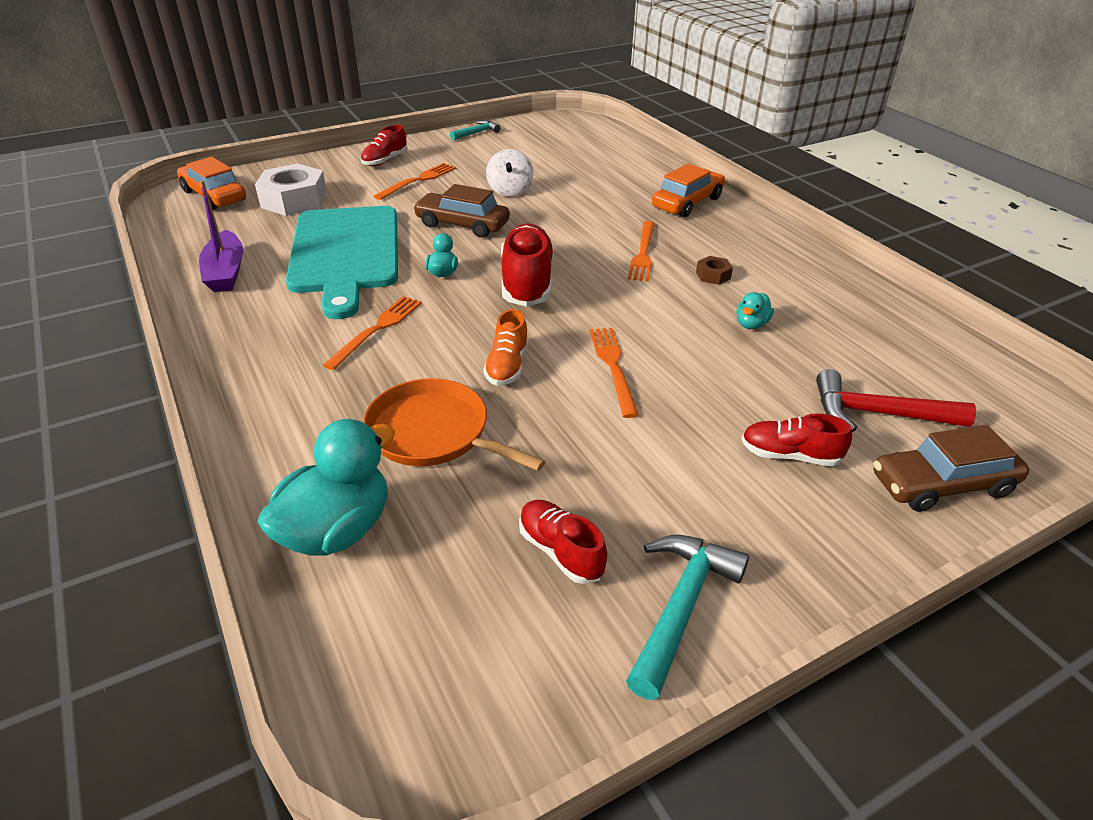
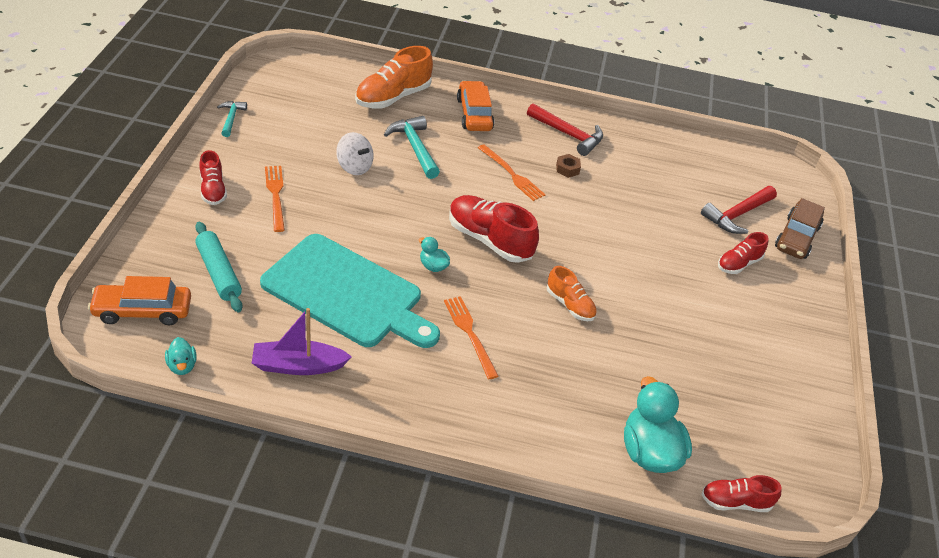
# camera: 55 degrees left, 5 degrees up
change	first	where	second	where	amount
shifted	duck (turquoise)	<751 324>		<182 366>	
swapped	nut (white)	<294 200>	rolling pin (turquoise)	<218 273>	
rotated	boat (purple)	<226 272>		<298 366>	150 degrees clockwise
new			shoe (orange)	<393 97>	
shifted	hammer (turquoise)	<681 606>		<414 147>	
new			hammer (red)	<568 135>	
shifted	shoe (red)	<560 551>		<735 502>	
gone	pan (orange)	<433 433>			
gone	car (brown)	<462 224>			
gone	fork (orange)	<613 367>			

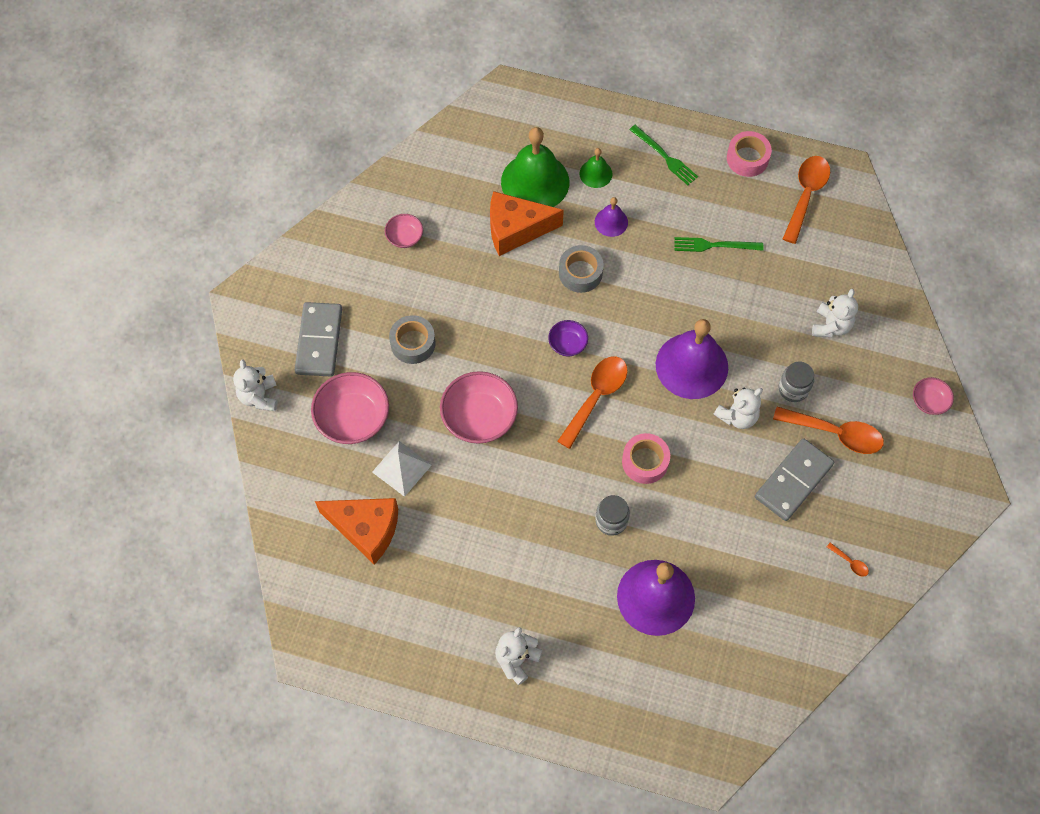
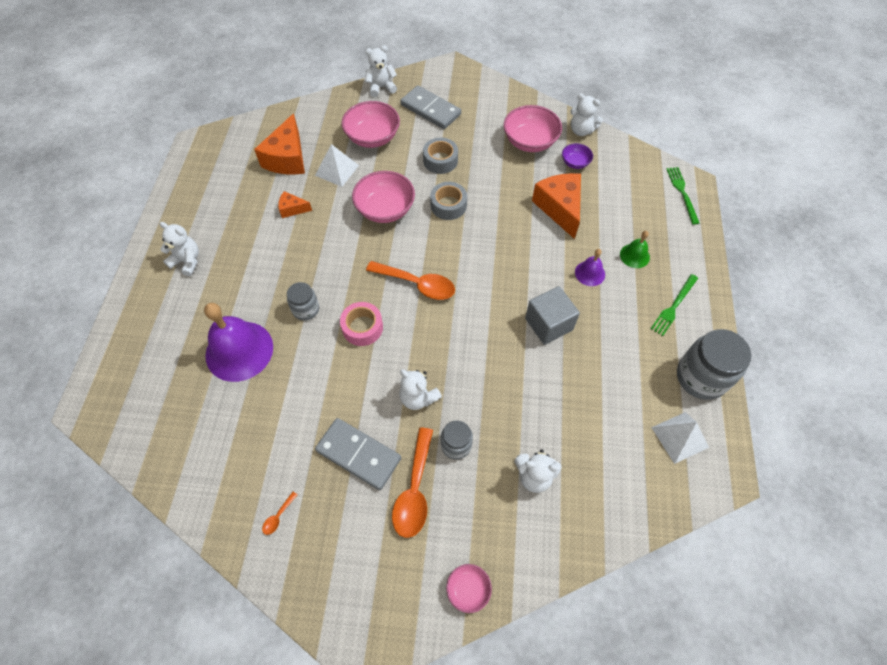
# camera: 80 degrees right, 5 degrees down
change	first	where	second	where	amount
new			cheese (orange)	<292 209>	
rotated	domino (grey)	<319 341>		<430 110>	45 degrees clockwise
shifted	tape (grey)	<580 273>		<448 205>	
scaled	bowl (pink)	<405 237>		<530 142>	x1.89
new			cube (grey)	<548 324>	
shifted	bowl (purple)	<567 344>		<575 163>	
new			teddy bear (white)	<581 130>	
swapped	spoon (orange)	<806 195>	pyramid (white)	<679 437>	
shifted	fork (green)	<714 245>		<682 193>	
swapped	tape (pink)	<747 158>	jar (grey)	<701 377>	
gone	bell (green)	<535 182>			
gone	bell (purple)	<691 365>			

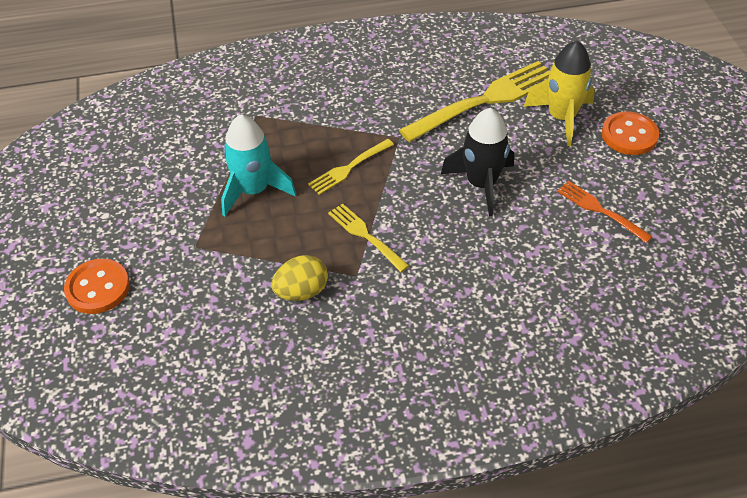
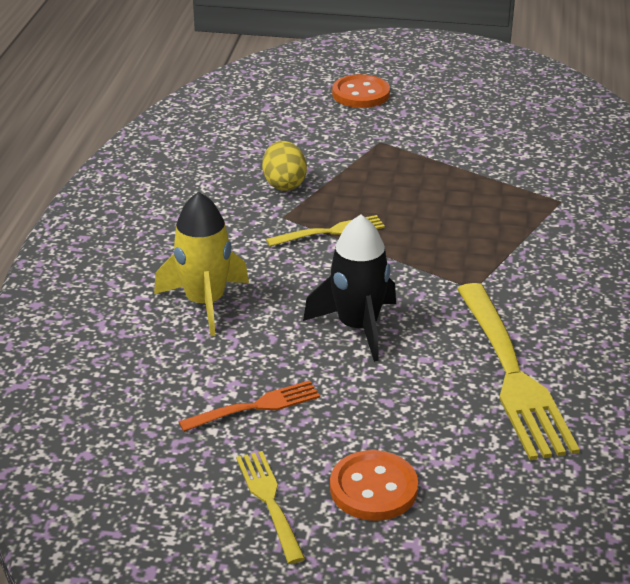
# camera: 110 degrees right, 15 degrees down
change	first	where	second	where	amount
shifted	rocket (yellow)	<561 117>		<205 303>	
shifted	fork (yellow)	<349 167>		<270 502>	
gone	rocket (turquoise)	<253 190>			

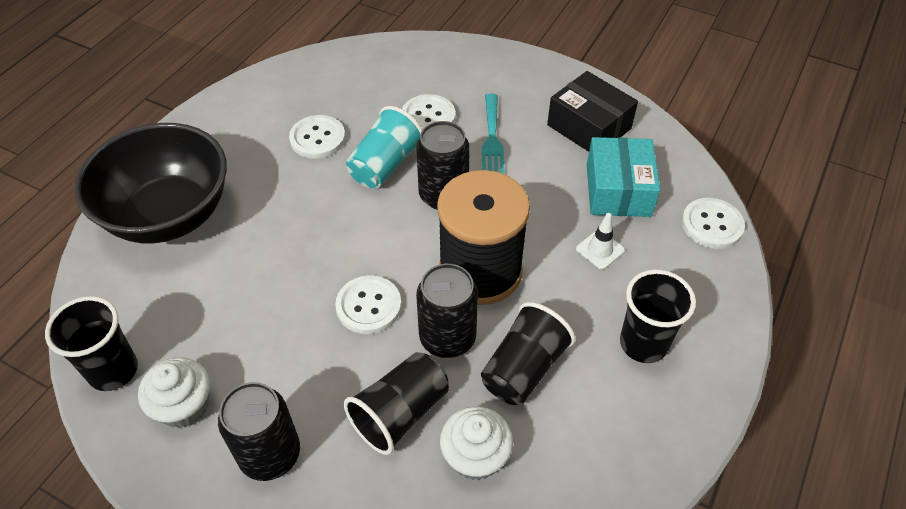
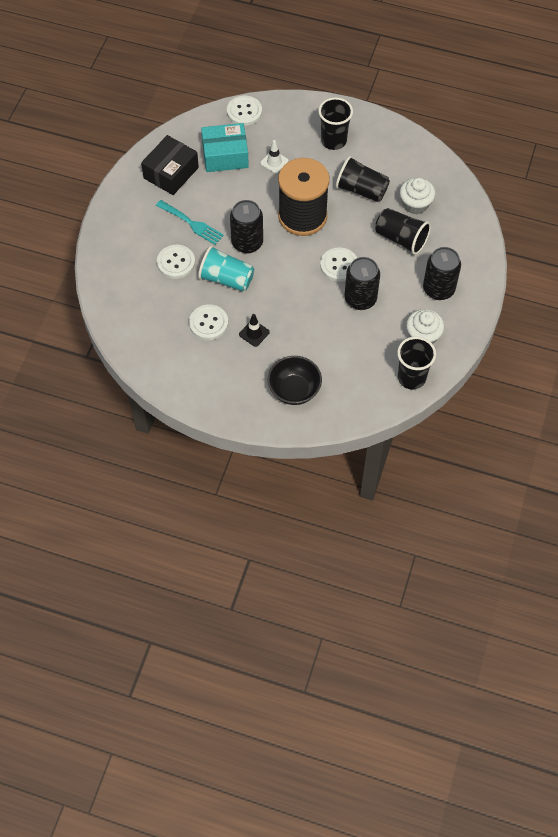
# camera: 100 degrees left, 10 degrees up
change	first	where	second	where	amount
rotated	fork (turquoise)	<492 139>		<192 223>	45 degrees clockwise
new			traffic cone (black)	<254 333>	
scaled	bowl (black)	<169 215>		<294 390>	x0.57
shifted	can (black)	<447 338>		<360 299>	

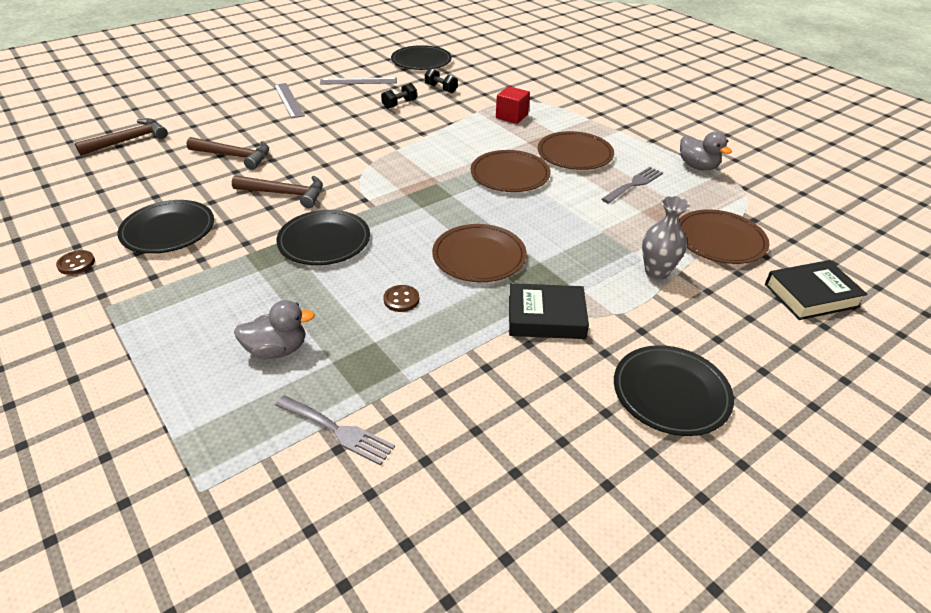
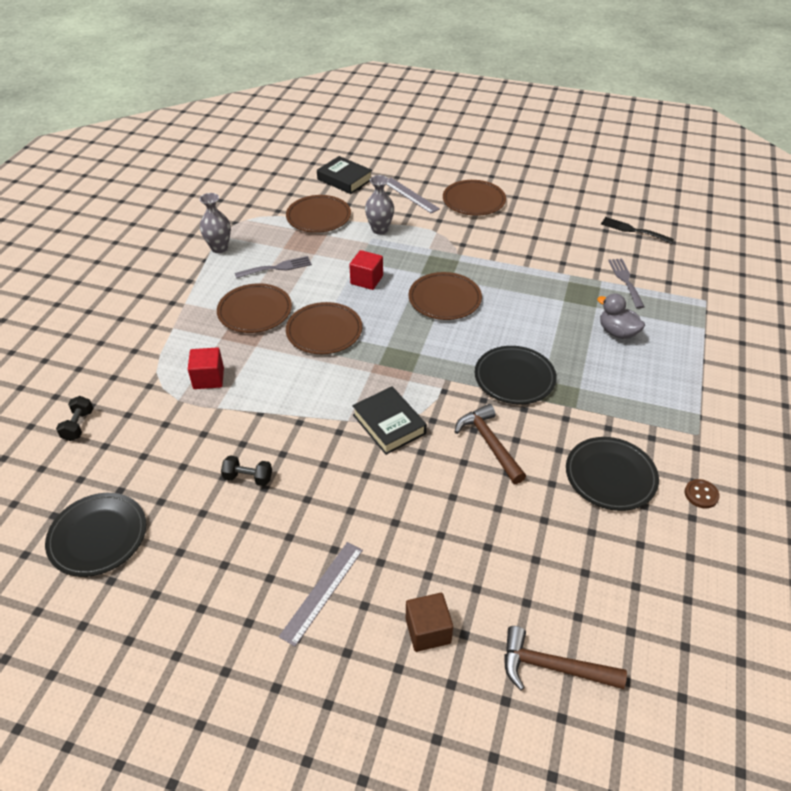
# camera: 125 degrees left, 5 degrees up
change	first	where	second	where	amount
shifted	dumbbell (black)	<441 89>		<78 425>	
swapped	duck (grey)	<697 166>	vase (grey)	<219 248>	
rotated	fork (grey)	<634 184>		<277 268>	150 degrees clockwise
new			cube (red)	<366 280>	
shifted	book (black)	<546 317>		<389 424>	
shifted	ruler (grey)	<358 81>		<410 195>	
new			cube (brown)	<428 631>	
repainted	plate (black)	<671 393>	plate (brown)	<473 201>	
new			fork (black)	<633 230>	
gone	hammer (brown)	<235 156>			
gone	button (brown)	<401 300>			

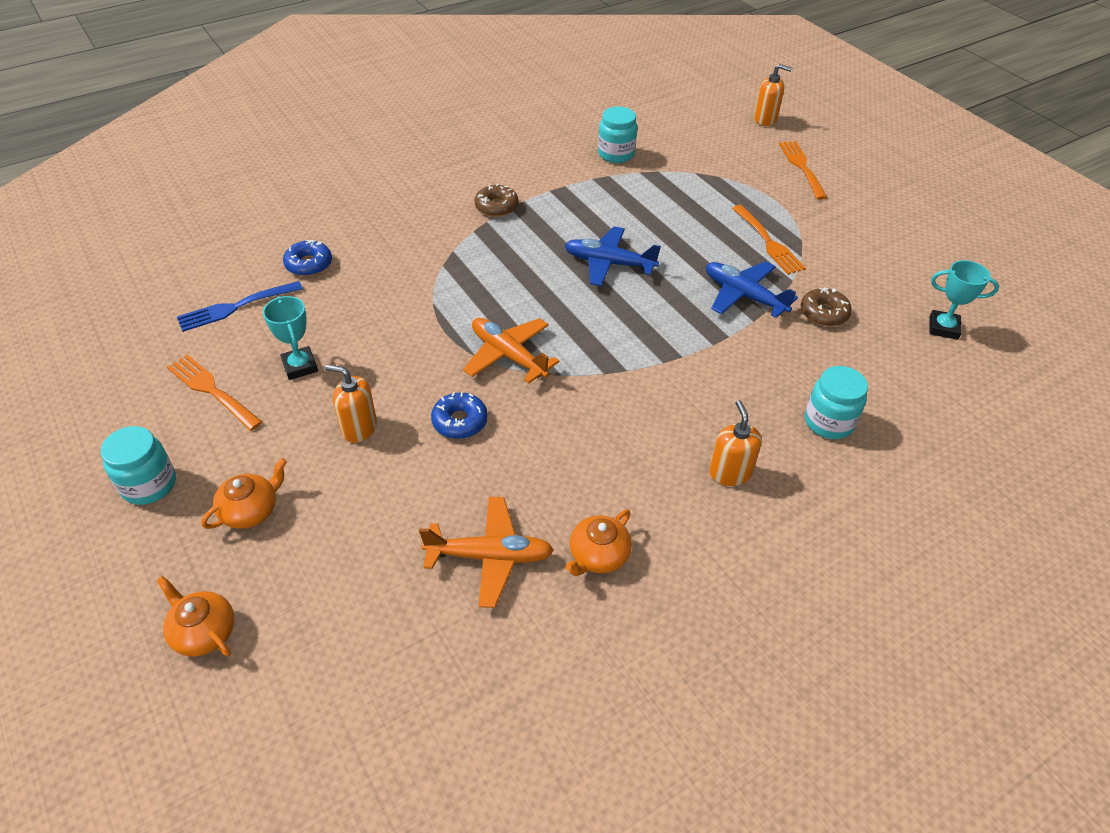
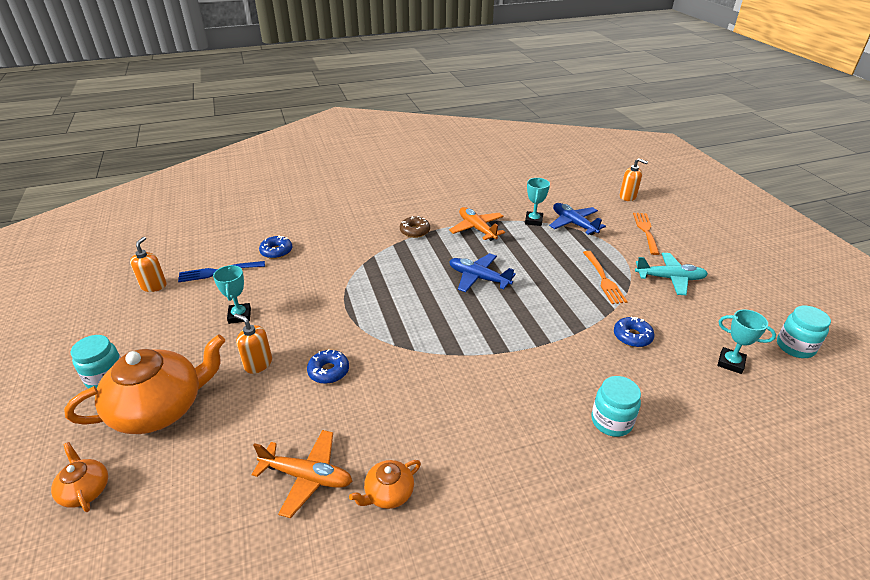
# camera: 15 degrees right, 10 degrees down
change	first	where	second	where	amount
scaled	teapot (orange)	<250 510>		<160 408>	x2.14
shifted	soap dispenser (orange)	<730 473>		<154 286>	
shifted	plane (orange)	<508 355>		<477 229>	
new			trophy (turquoise)	<533 221>	
shifted	plane (blue)	<744 295>		<574 224>	
repainted	donut (brown)	<824 313>	donut (blue)	<632 336>	
new			plane (turquoise)	<670 278>	
shifted	jar (turquoise)	<616 154>		<795 347>	
gone	fork (orange)	<212 390>			

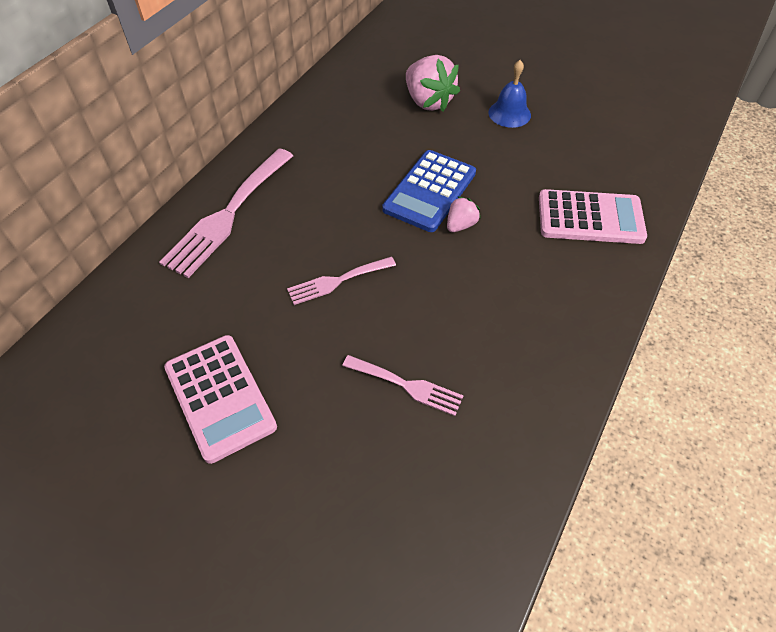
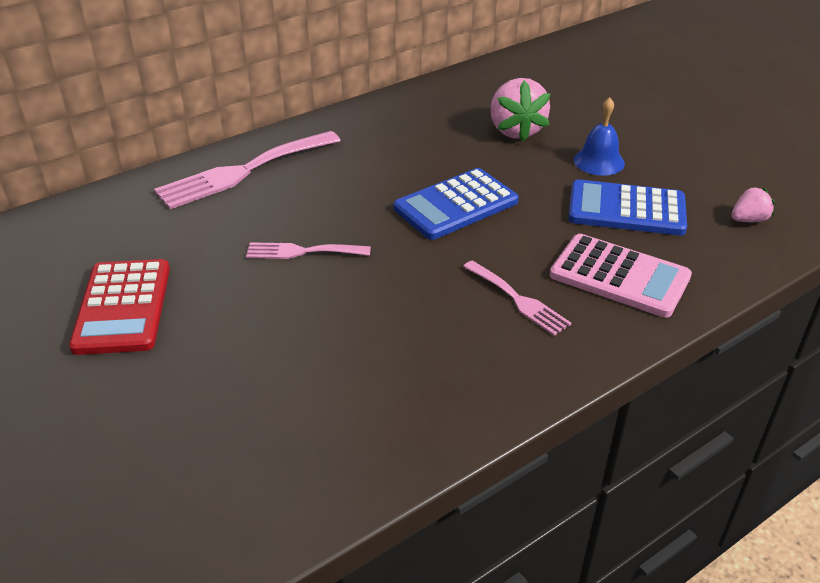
# camera: 25 degrees right, 15 degrees down
change	first	where	second	where	amount
repainted	calculator (pink)	<220 397>	calculator (red)	<123 307>	
shifted	fork (pink)	<407 386>		<518 300>	
new			calculator (blue)	<626 209>	
shifted	strawberry (pink)	<460 225>		<748 220>	

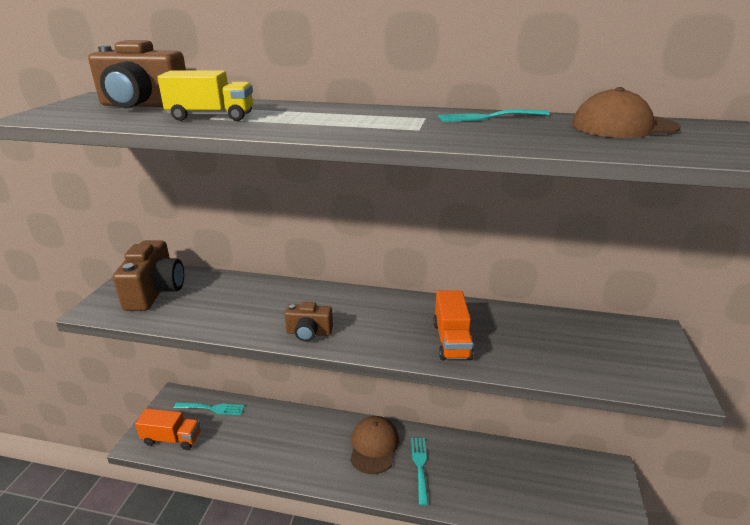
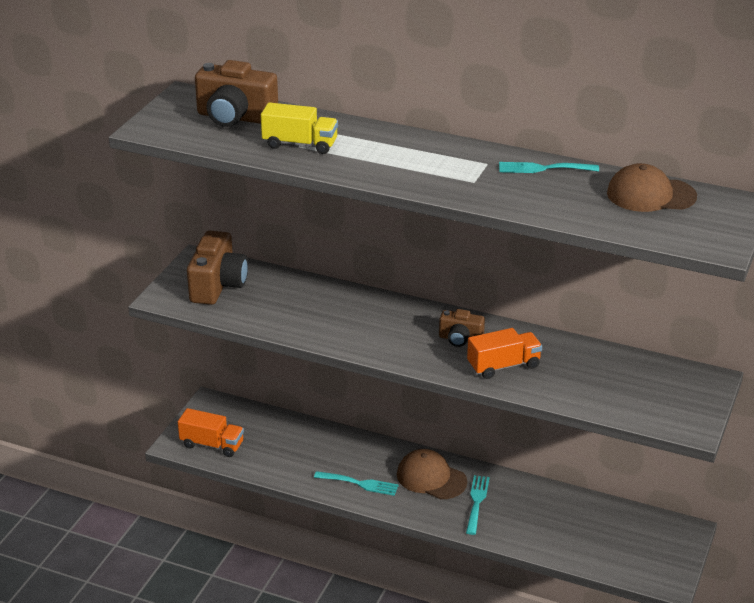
# camera: 10 degrees right, 5 degrees up
change	first	where	second	where	amount
shifted	fork (turquoise)	<212 408>		<360 483>	
rotated	cap (brown)	<374 446>		<431 478>	75 degrees counterclockwise
shifted	camera (brown)	<309 333>		<460 339>	
rotated	truck (orange)	<452 341>		<503 366>	120 degrees counterclockwise

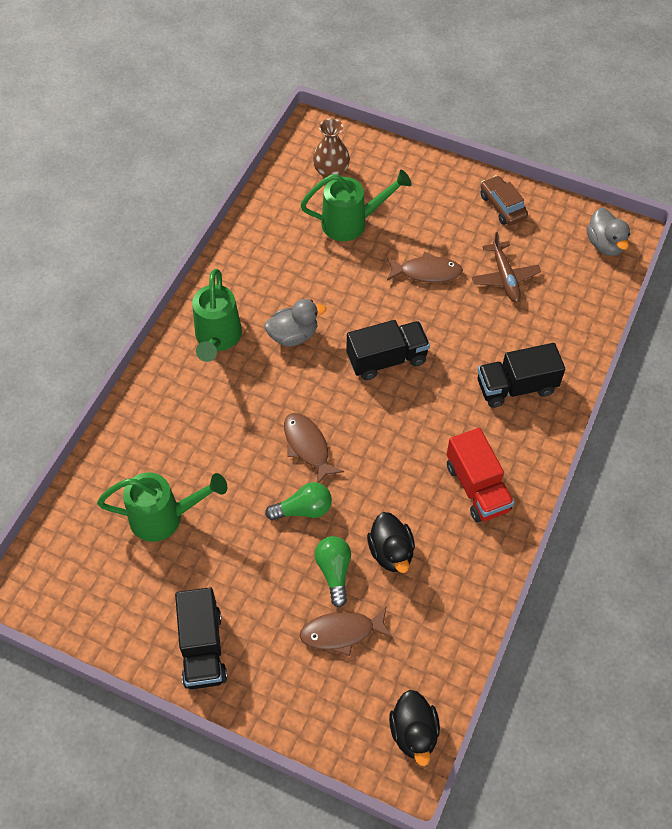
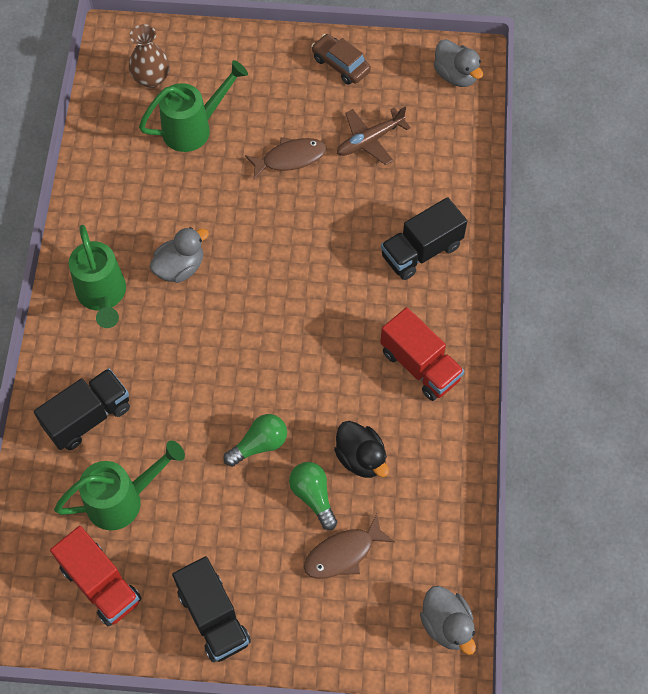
# camera: 20 degrees left, 5 degrees up
change	first	where	second	where	amount
shifted	truck (black)	<387 359>		<88 417>	
new			truck (red)	<101 584>	
rotated	plane (brown)	<504 277>		<370 140>	90 degrees clockwise
repainted	duck (black)	<414 733>	duck (grey)	<447 625>	
gone	fish (brown)	<307 446>			

